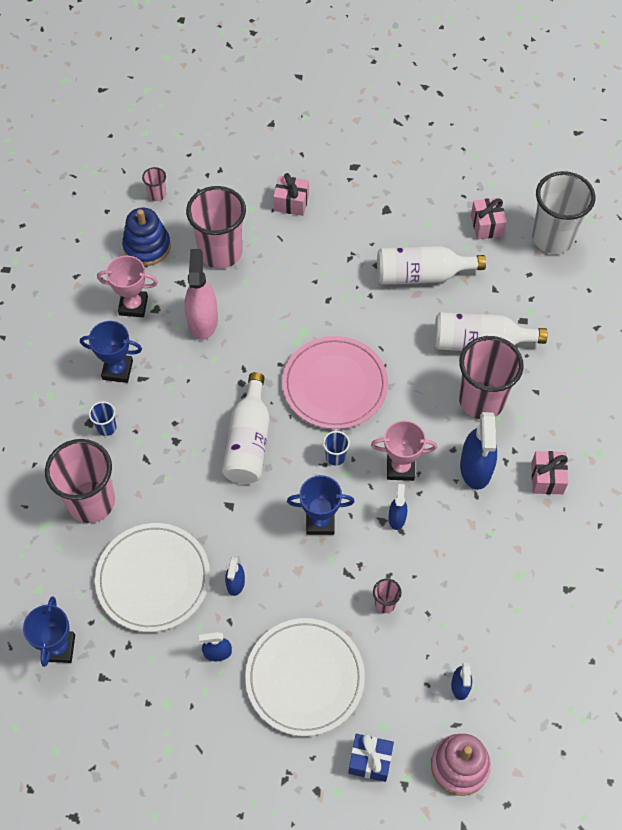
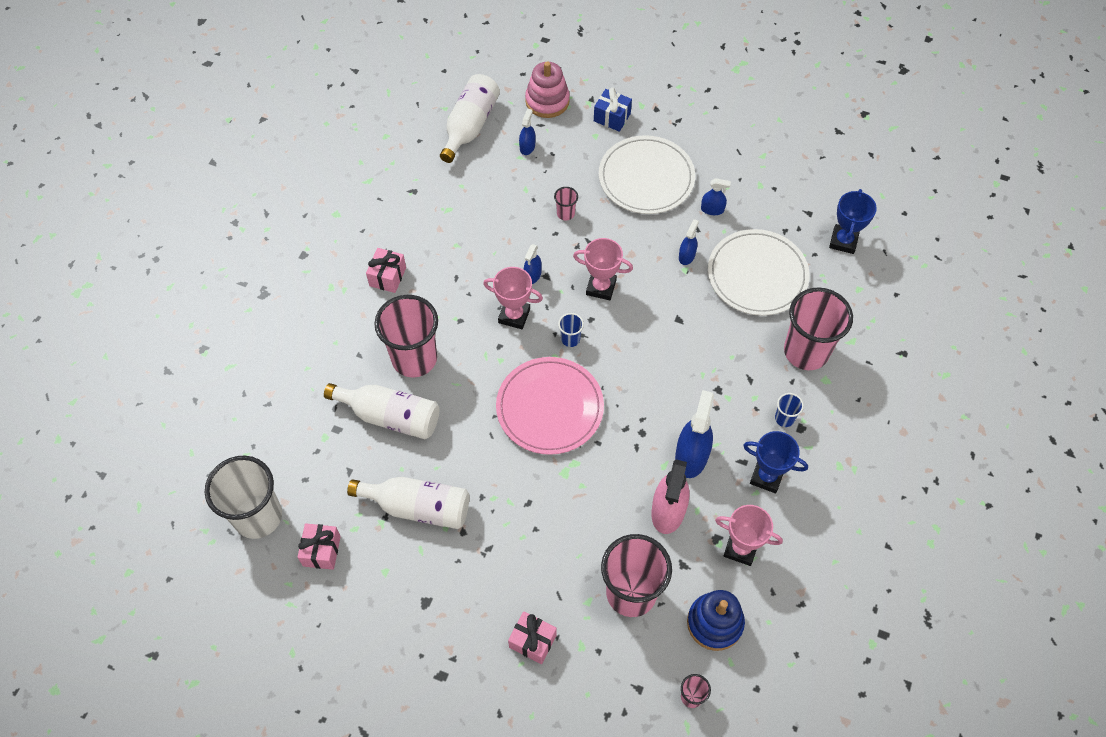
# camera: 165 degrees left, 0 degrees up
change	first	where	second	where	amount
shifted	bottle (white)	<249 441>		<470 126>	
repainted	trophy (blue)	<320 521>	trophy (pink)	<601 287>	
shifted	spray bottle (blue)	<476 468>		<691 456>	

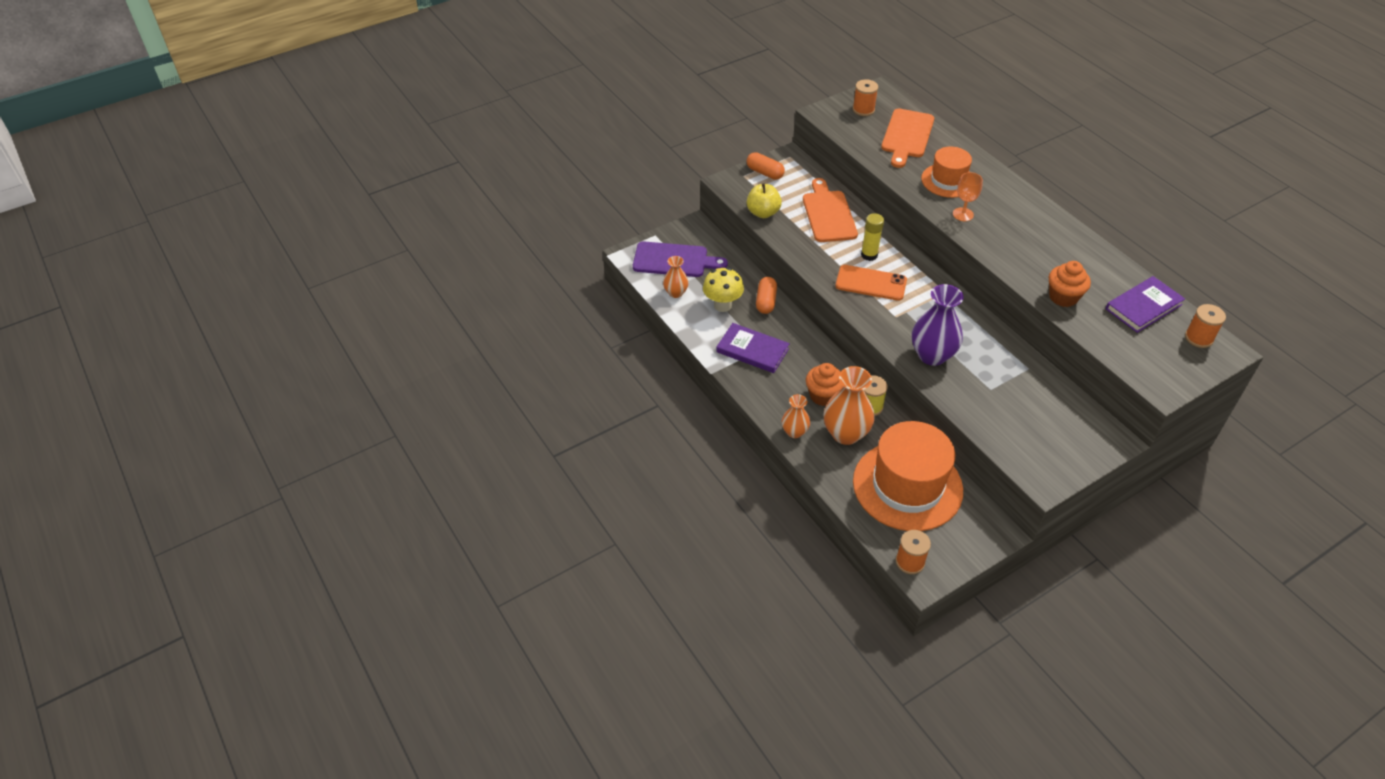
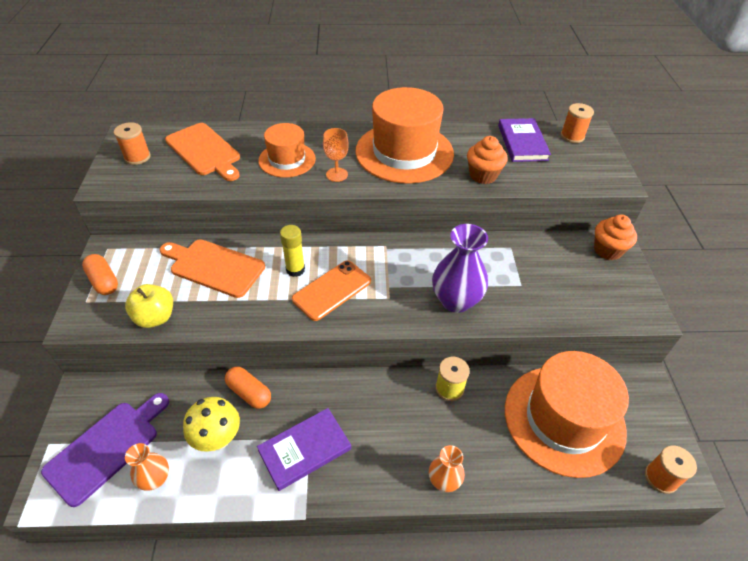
# camera: 60 degrees left, 0 degrees up
change	first	where	second	where	amount
rotated	capsule (orange)	<765 173>		<104 281>	75 degrees clockwise
new			hat (orange)	<404 152>	
shifted	cupcake (orange)	<823 395>		<607 250>	
gone	vase (orange)	<845 434>			

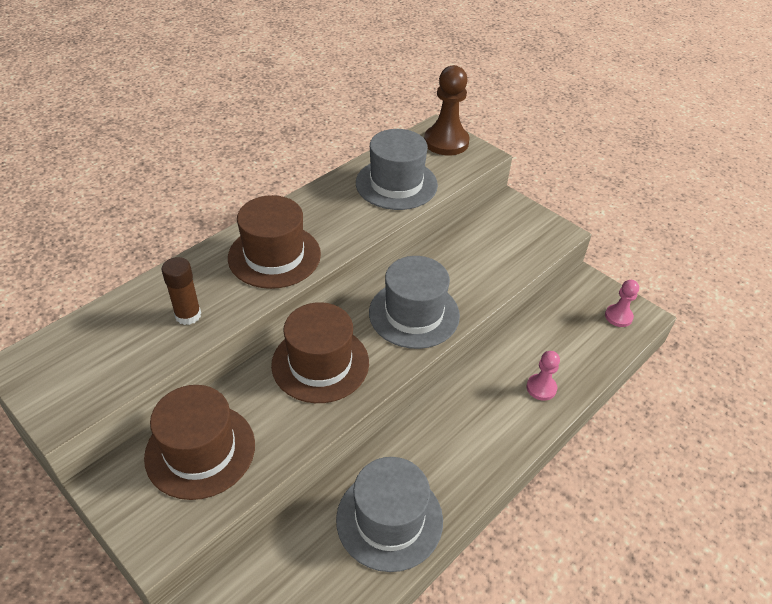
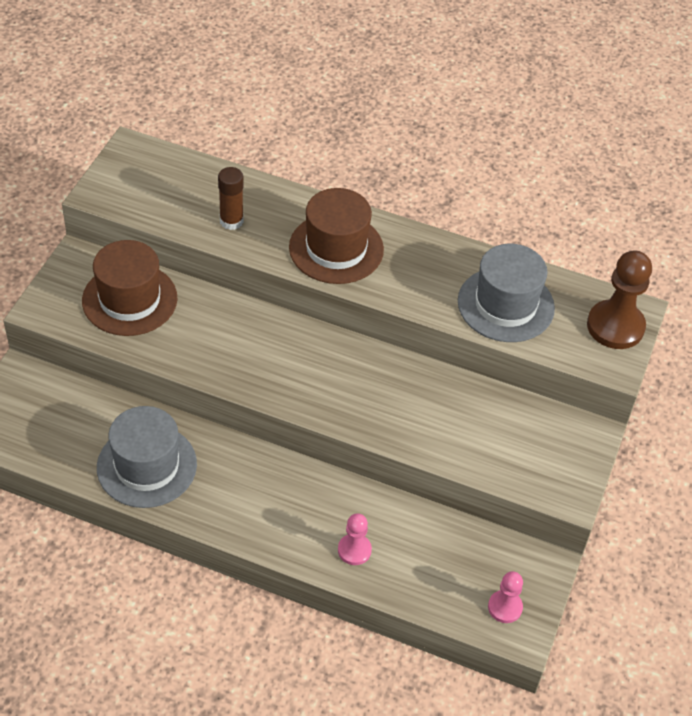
# camera: 65 degrees right, 5 degrees up
change	first	where	second	where	amount
gone	hat (brown)	<320 363>			
gone	hat (grey)	<414 314>			

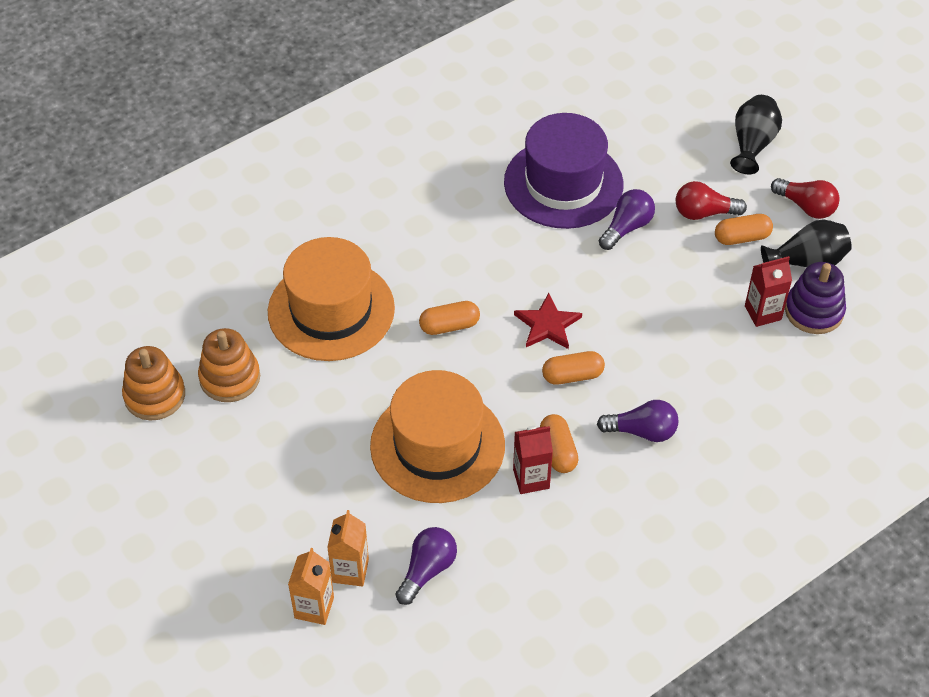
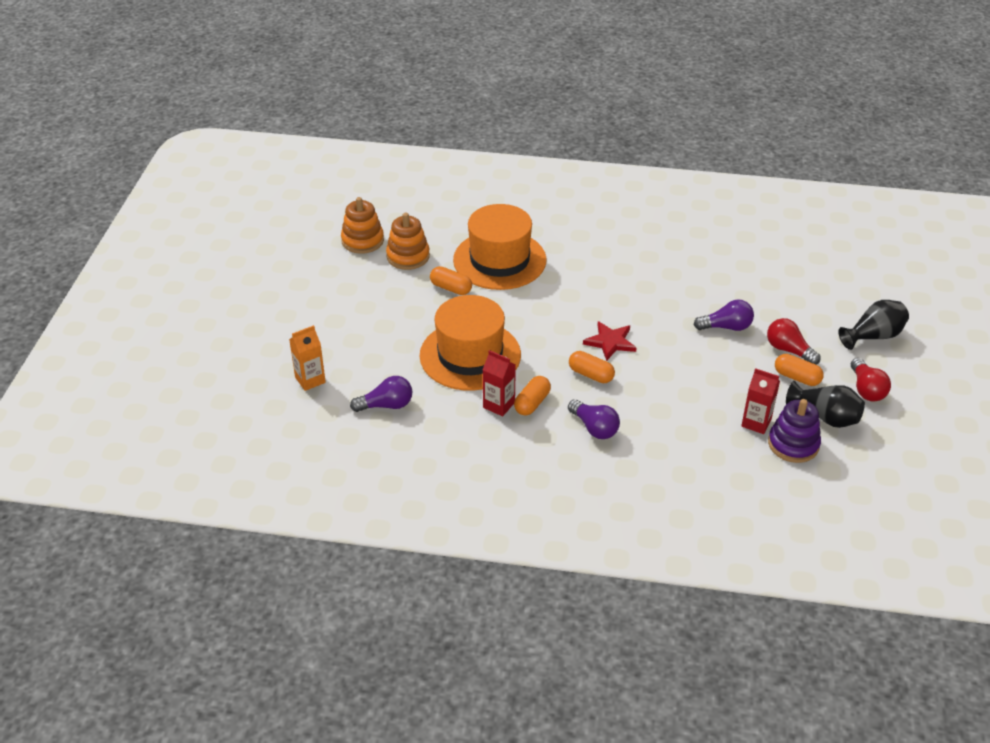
# camera: 45 degrees right, 10 degrees down
change	first	where	second	where	amount
shifted	capsule (orange)	<449 326>		<451 288>	
gone	carton (orange)	<350 571>			
gone	hat (purple)	<563 183>			

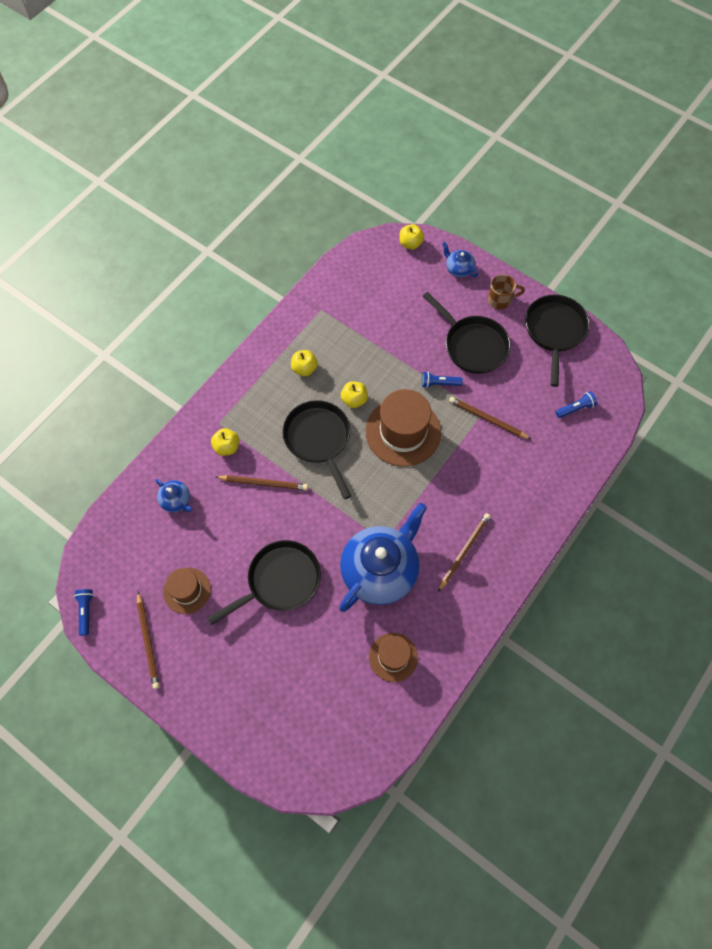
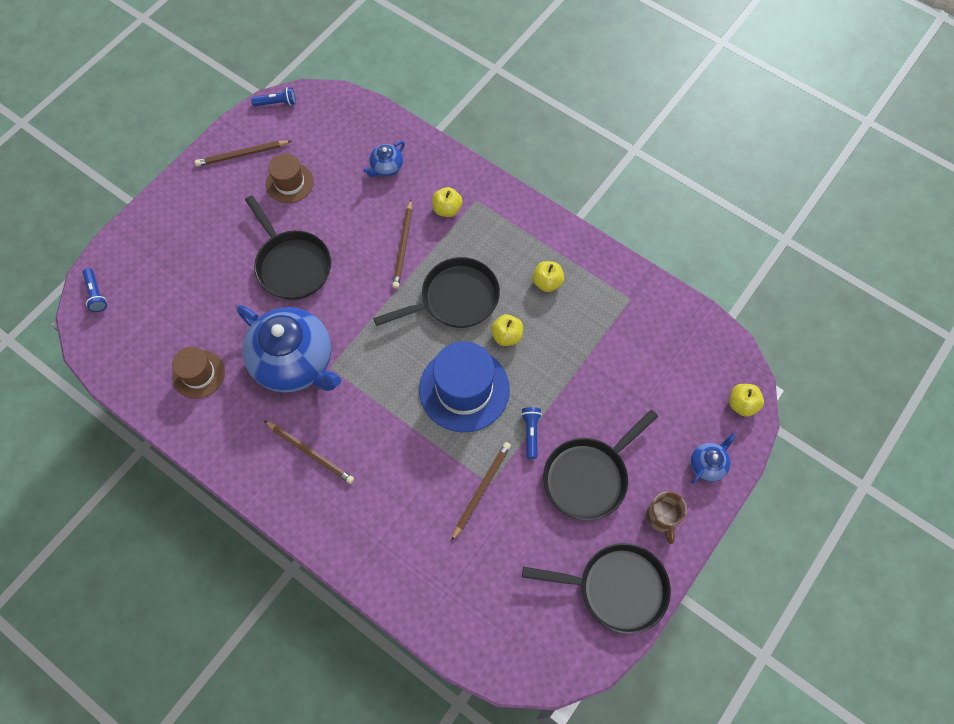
# camera: 90 degrees right, 0 degrees up
change	first	where	second	where	amount
shifted	flashlight (blue)	<575 408>		<96 294>	
repainted	hat (brown)	<403 432>	hat (blue)	<464 389>	

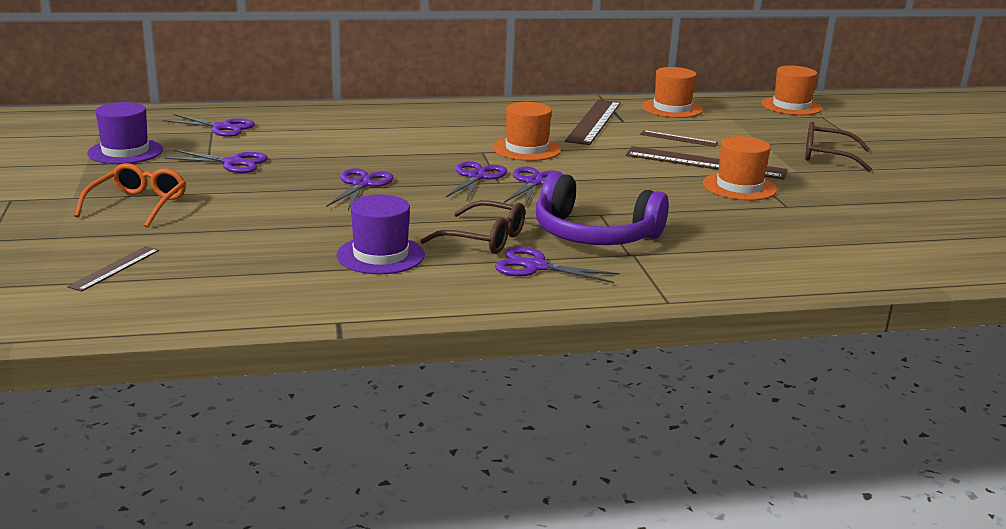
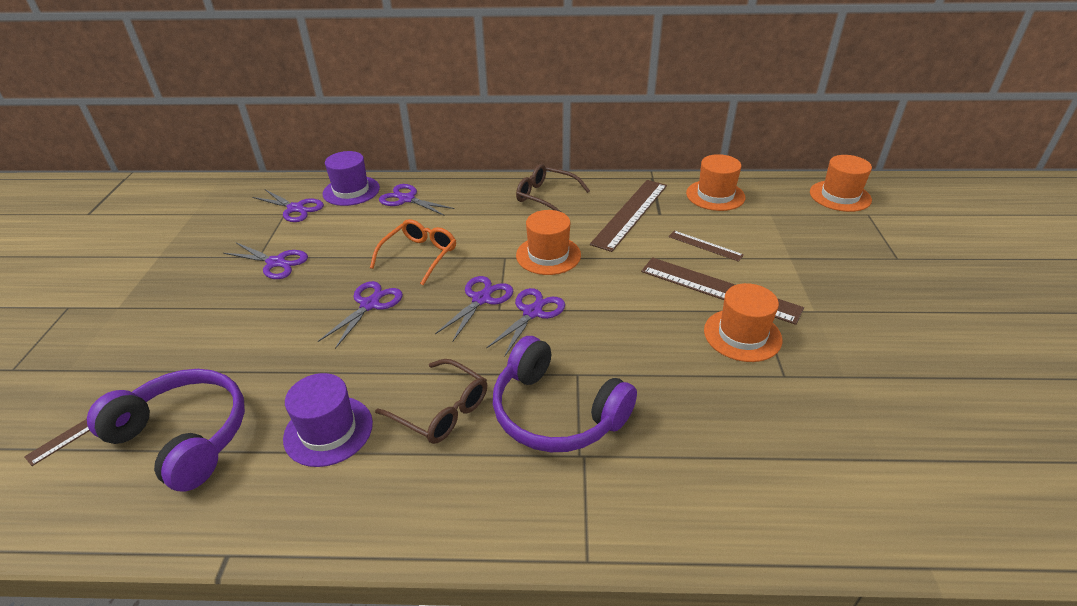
# camera: 15 degrees right, 15 degrees up
change	first	where	second	where	amount
new			headphones (purple)	<184 436>	
shifted	hat (purple)	<125 152>		<351 191>	
shifted	glasses (orange)	<138 205>		<419 256>	
shifted	scissors (purple)	<535 267>		<406 199>	
shifted	glasses (brown)	<827 156>		<546 197>	

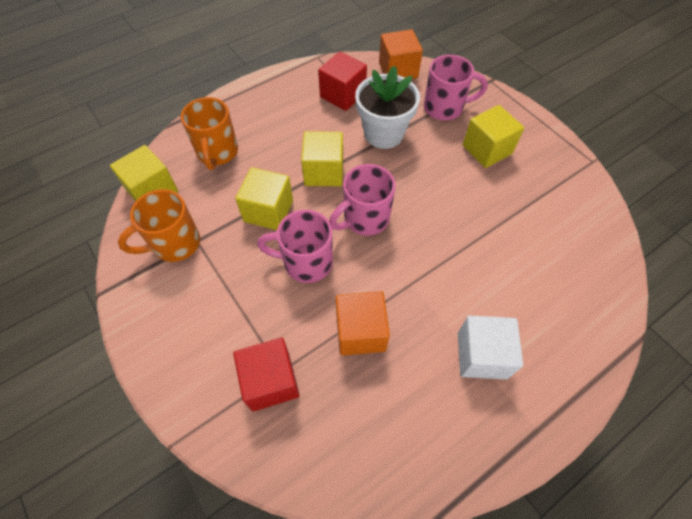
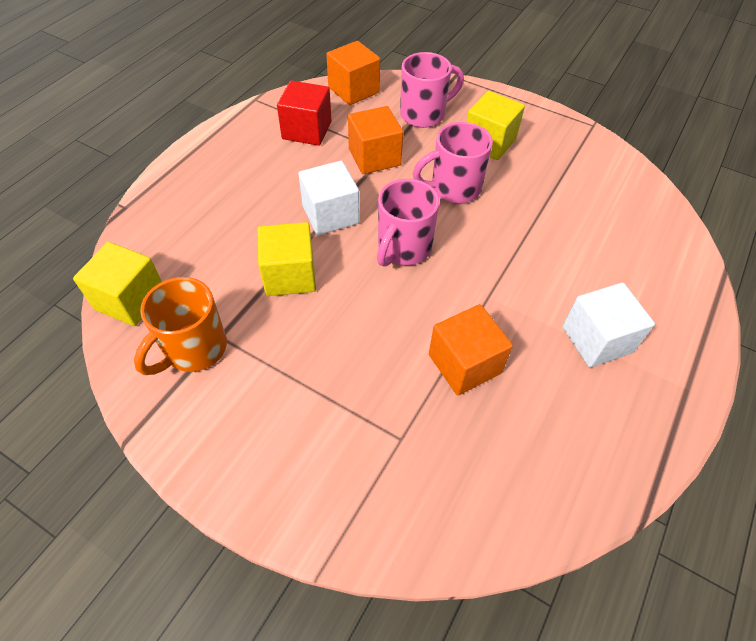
# camera: 25 degrees left, 5 degrees down
change	first	where	second	where	amount
repainted	cube (yellow)	<324 172>	cube (white)	<330 214>	
swapped	flower pot (white)	<383 134>	cube (orange)	<374 157>	
shifted	mug (pink)	<306 262>		<453 188>	
gone	mug (orange)	<217 153>			
gone	cube (red)	<270 381>			

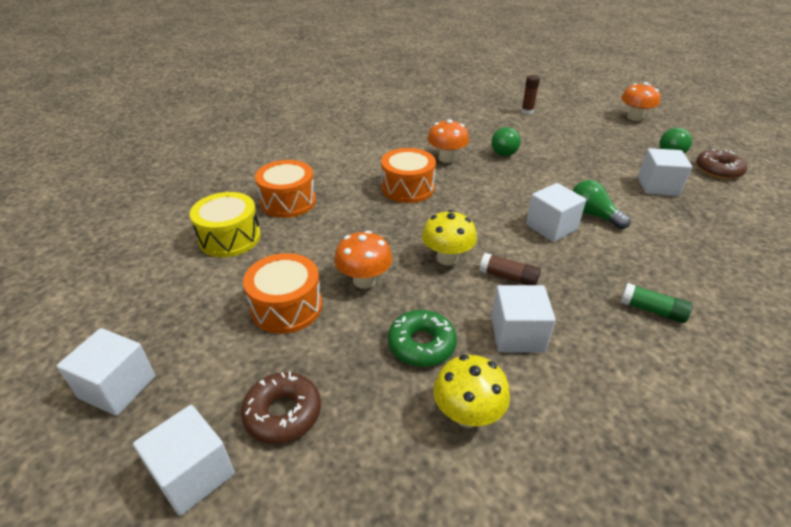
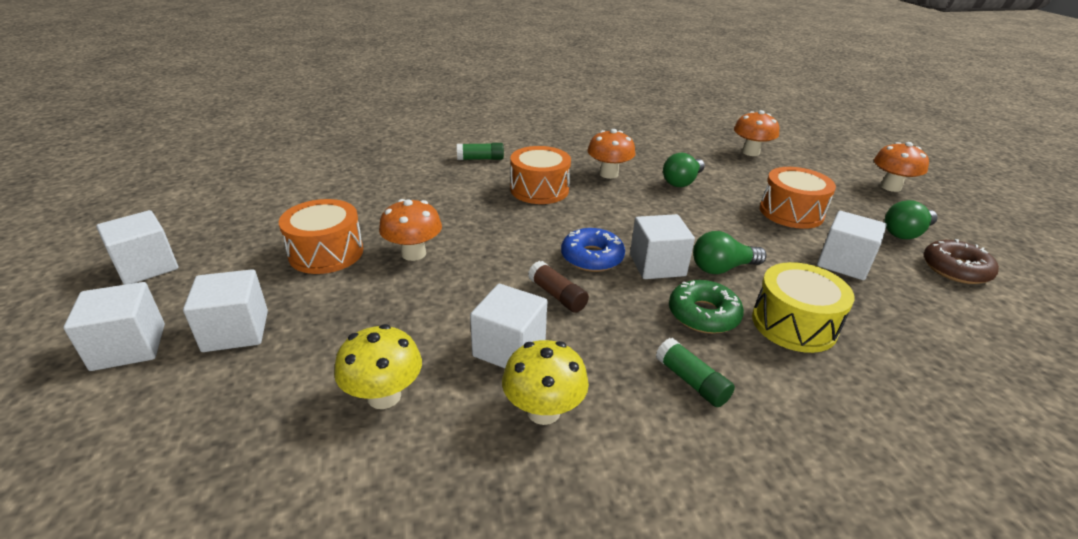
# camera: 25 degrees right, 5 degrees down
change	first	where	second	where	amount
swapped	donut (brown)	<283 413>	cube (white)	<236 331>	
new			glue stick (green)	<480 159>	
shifted	mushroom (yellow)	<447 258>		<543 411>	
new			donut (blue)	<592 257>	
shifted	donut (green)	<421 344>		<703 315>	
rotated	light bulb (green)	<593 215>		<722 268>	90 degrees counterclockwise
swapped	glue stick (brown)	<527 112>	mushroom (orange)	<750 152>	
shifted	drum (yellow)	<230 238>		<794 324>	
shifted	drum (orange)	<288 202>		<791 212>	

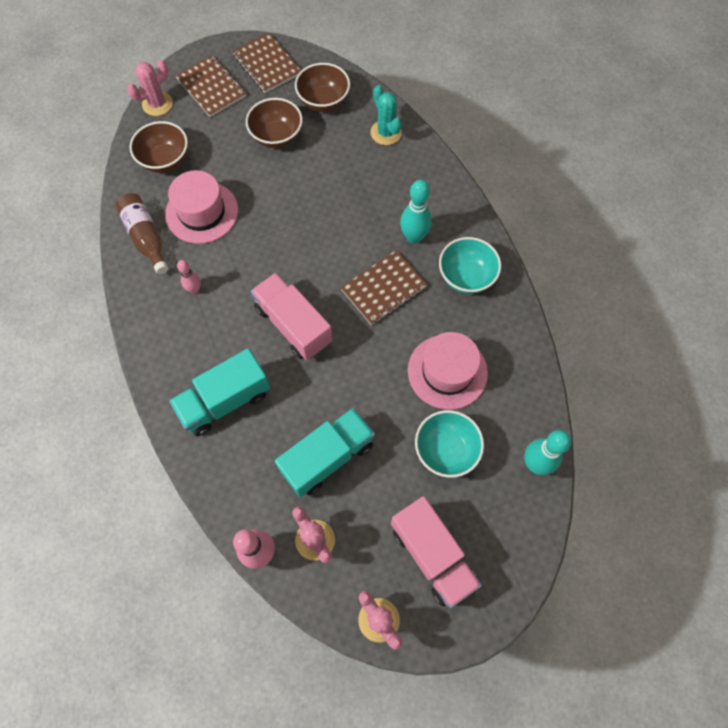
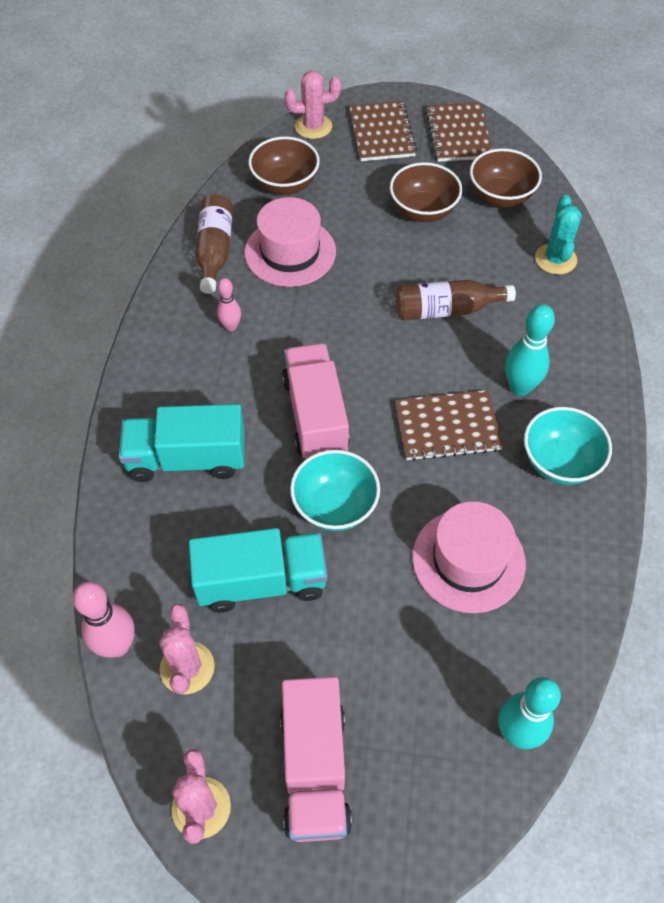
# camera: 30 degrees right, 10 degrees down
change	first	where	second	where	amount
shifted	bowl (turquoise)	<446 450>		<335 506>	
new			bottle (brown)	<446 310>	

